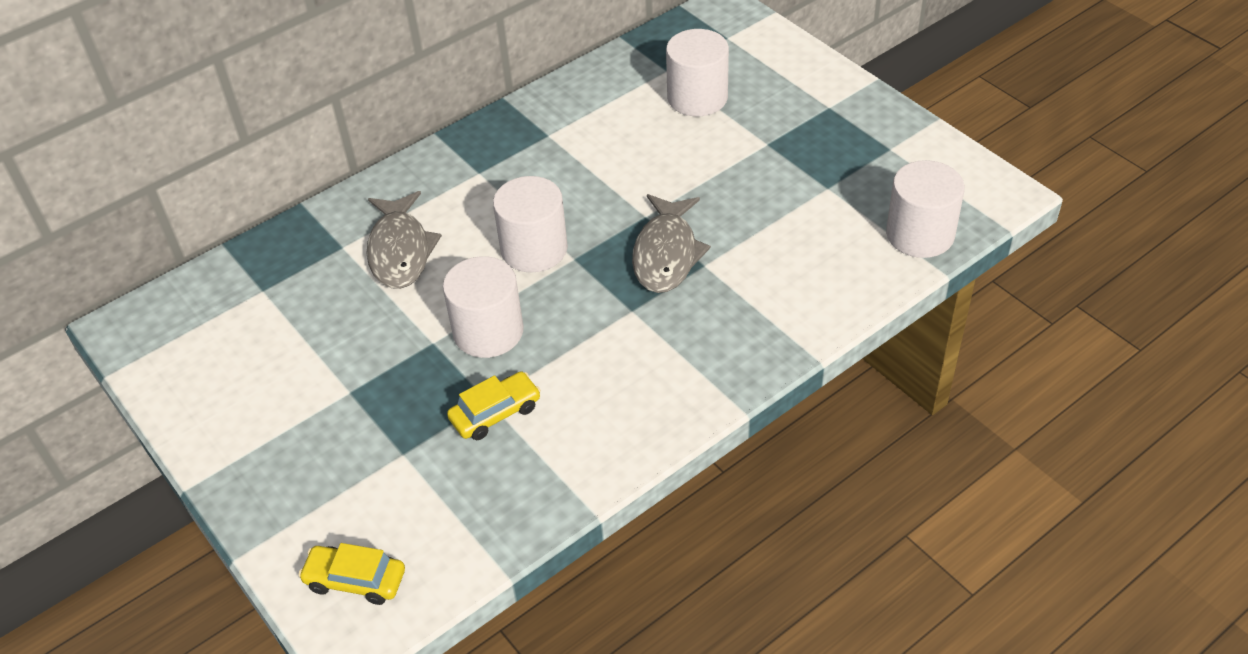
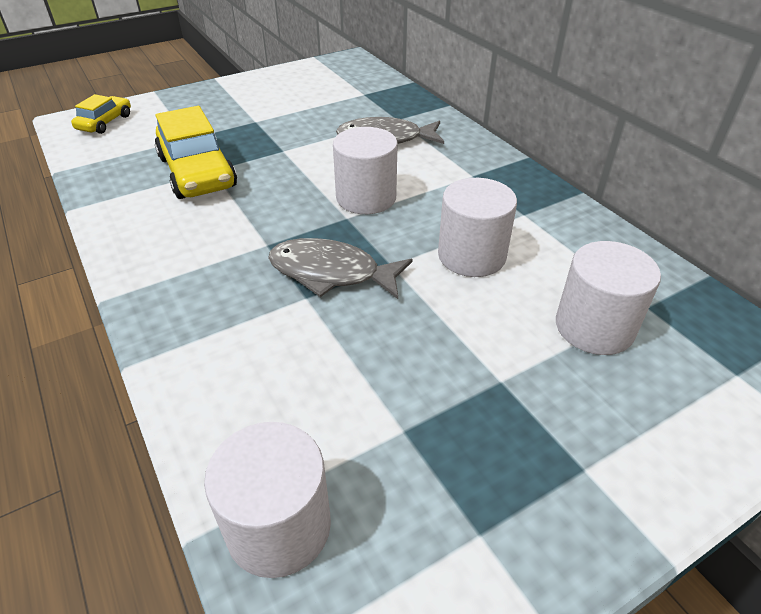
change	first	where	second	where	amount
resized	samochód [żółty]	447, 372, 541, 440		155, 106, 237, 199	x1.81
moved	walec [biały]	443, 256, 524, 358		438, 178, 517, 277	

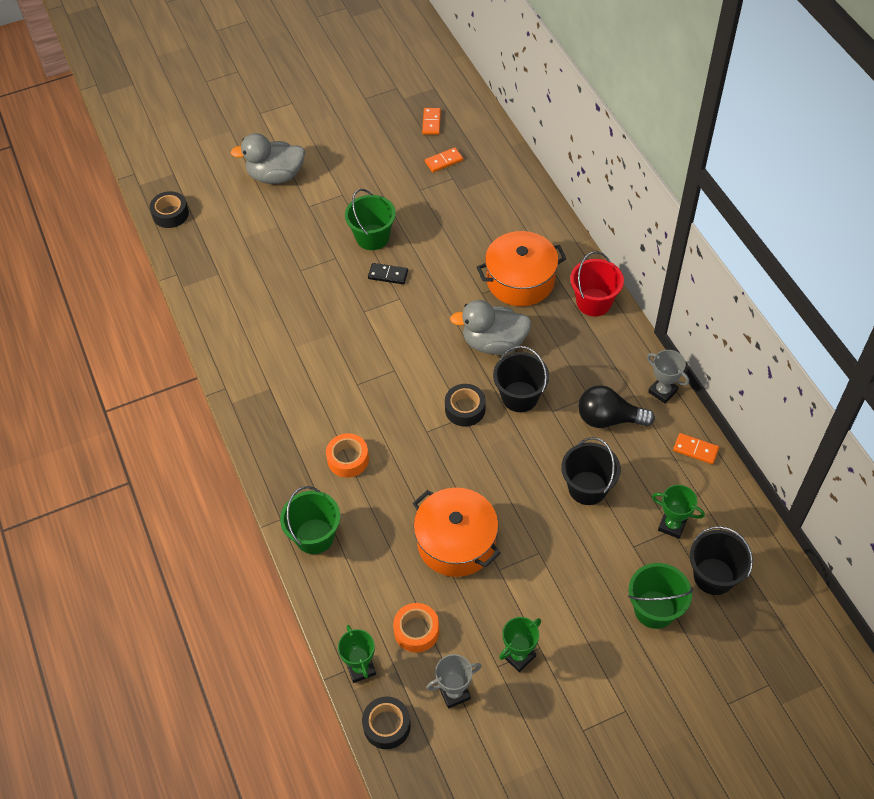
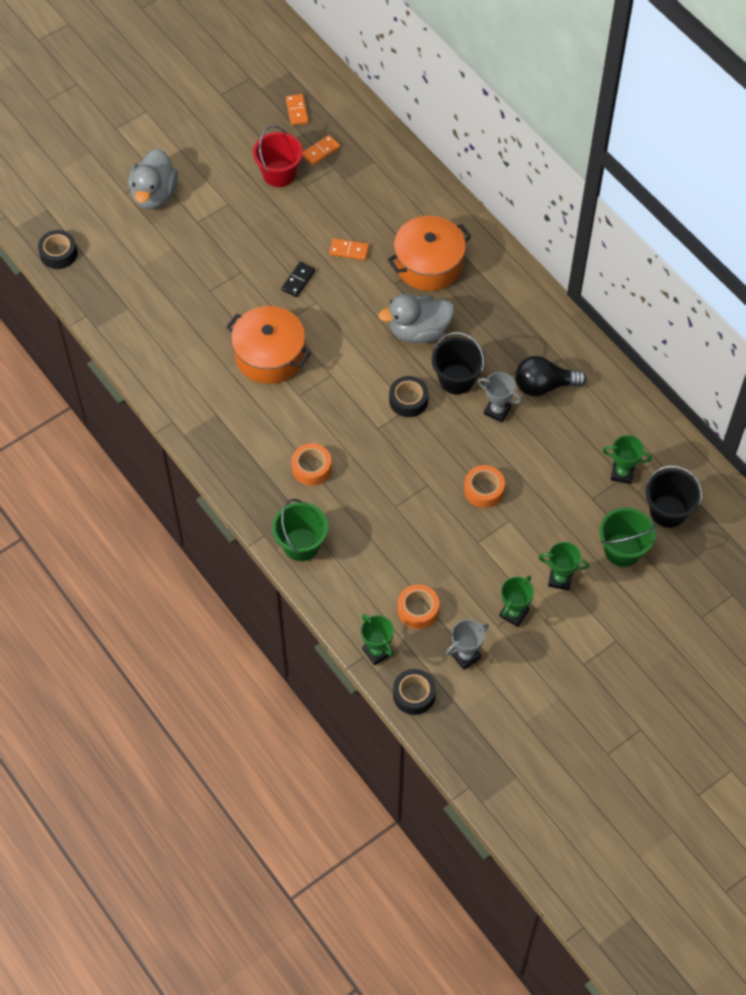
change	first	where	second	where	amount
turned	kaczka [szary]	231, 133, 305, 184		128, 148, 178, 209	60 degrees counterclockwise
moved	garnek [pomarańczowy]	413, 488, 501, 577		226, 306, 311, 384	
moved	wiadro [czerwony]	570, 251, 624, 316		253, 125, 303, 187	
turned	kostka domina [czarny]	368, 263, 408, 284		281, 262, 315, 297	60 degrees counterclockwise
moved	kostka domina [pomarańczowy]	673, 433, 719, 464		329, 238, 369, 260	
added			taśma klejąca [pomarańczowy]	464, 465, 505, 508	
moved	puchar [szary]	647, 350, 689, 404		478, 372, 522, 423	
added			puchar [zielony]	538, 542, 589, 590	
removed	wiadro [zielony]	345, 189, 396, 250			
removed	wiadro [czarny]	561, 437, 621, 505			

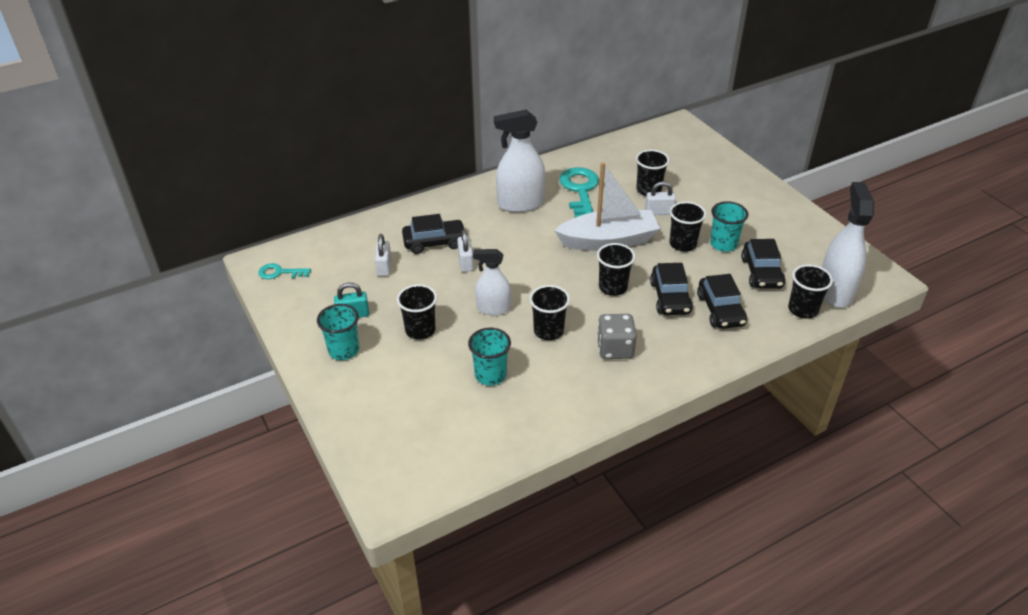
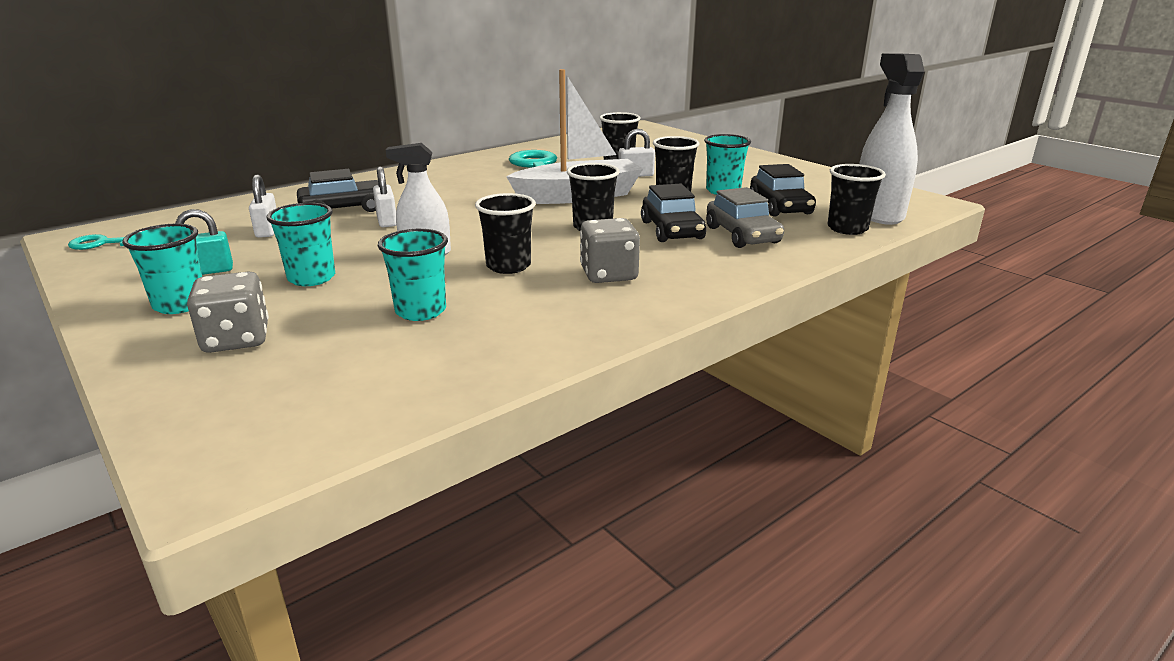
change	first	where	second	where	amount
added			kostka do gry [szary]	187, 271, 269, 353	
recoloured	szklanka [czarny]	397, 284, 437, 340	szklanka [turkusowy]	266, 203, 335, 286	
recoloured	samochód [czarny]	697, 274, 747, 329	samochód [szary]	706, 187, 784, 248	
removed	spryskiwacz [biały]	494, 110, 545, 213			

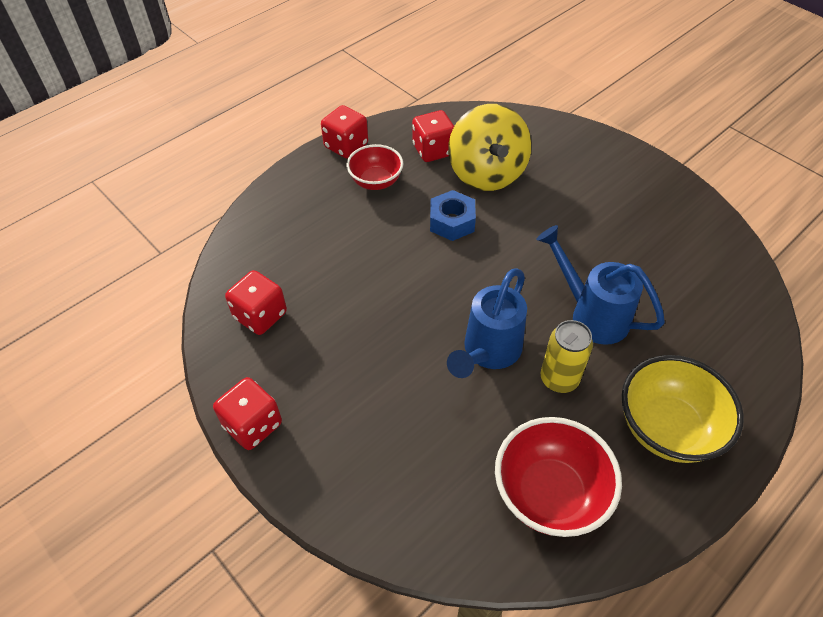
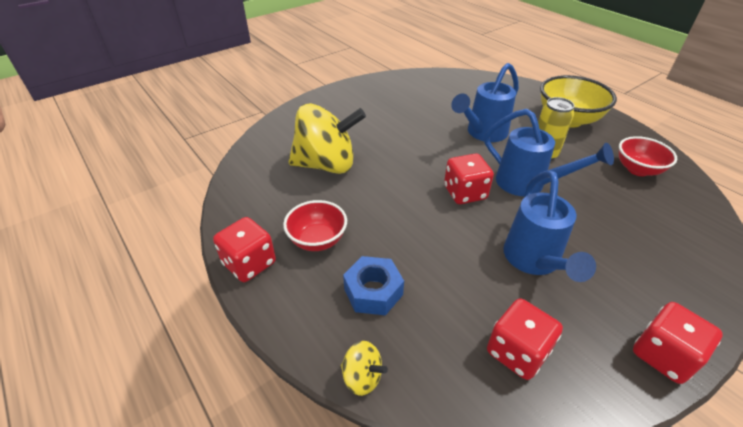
change	first	where	second	where	amount
added			bączek [żółty]	341, 341, 388, 396	
moved	nakrętka [niebieski]	430, 190, 476, 241		343, 256, 404, 315	
moved	kostka do gry [czerwony]	412, 110, 454, 162		444, 153, 494, 204	
added			konewka [niebieski]	503, 170, 596, 282	
resized	miska [czerwony]	495, 417, 622, 537		619, 136, 677, 176	x0.64

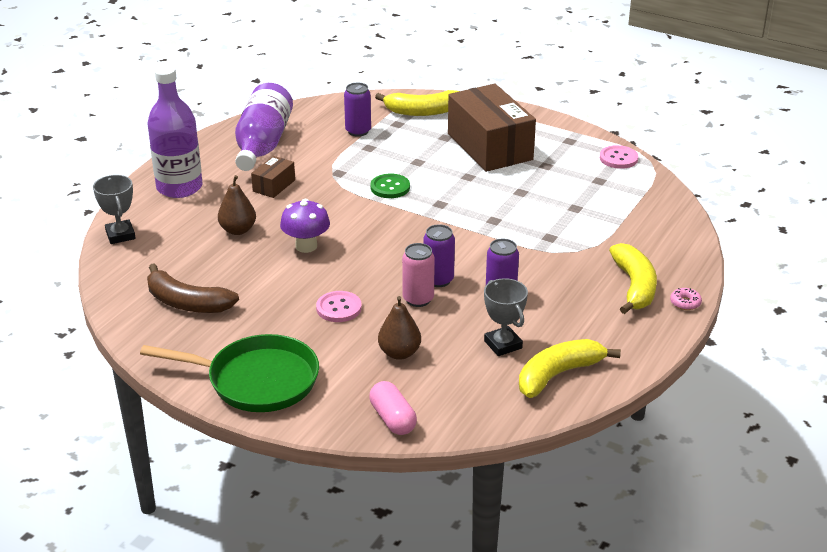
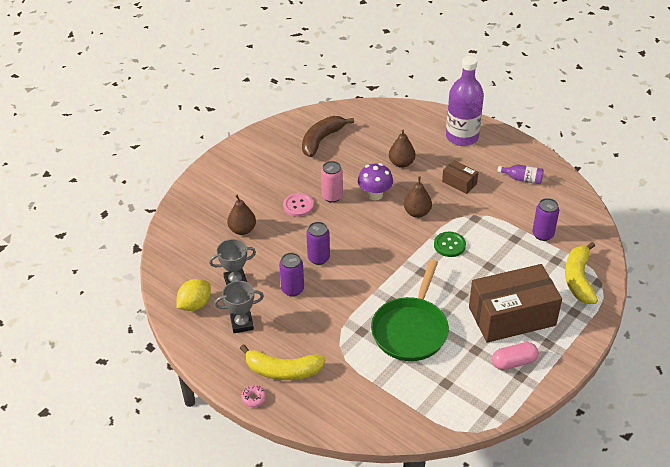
change	first	where	second	where	amount
replaced	banan [żółty]	519, 339, 621, 398	cytryna [żółty]	177, 279, 211, 311	
moved	puchar [szary]	93, 175, 136, 244		214, 281, 264, 333	
moved	puszka [różowy]	402, 243, 435, 307		321, 161, 343, 203	
moved	patelnia [zielony]	140, 334, 319, 412		371, 260, 449, 361	
added			gruszka [brązowy]	404, 177, 432, 218	
moved	kapsułka [różowy]	369, 381, 417, 435		492, 342, 538, 370	
resized	butelka [fioletowy]	235, 83, 293, 171		497, 165, 544, 184	x0.45
removed	guzik [różowy]	600, 145, 638, 169			

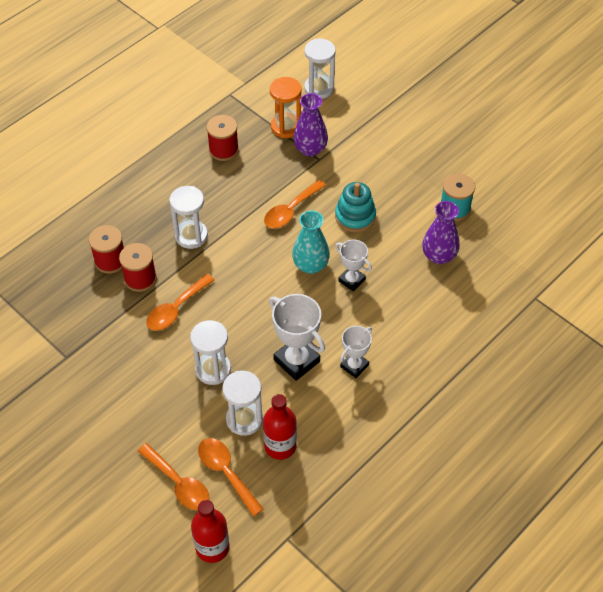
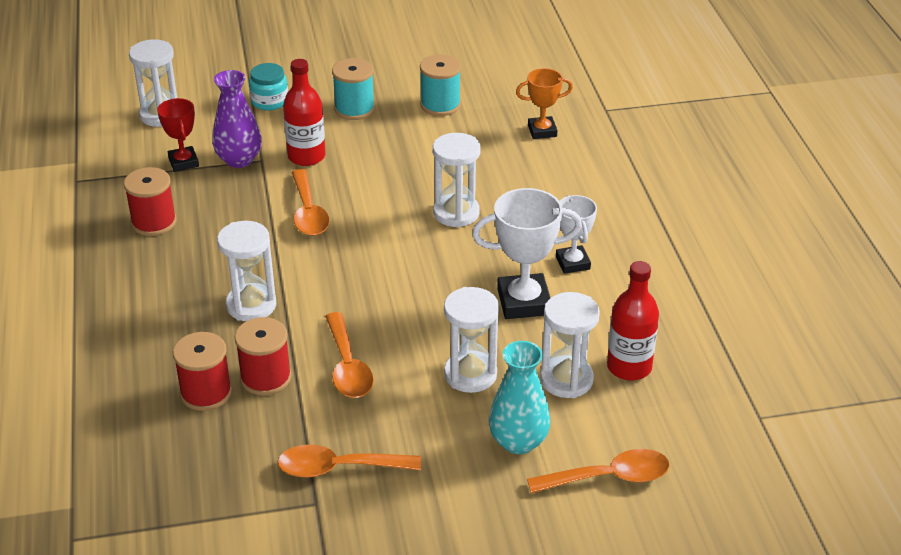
change	first	where	second	where	amount
replaced	klepsydra [pomarańczowy]	270, 77, 302, 138	puchar [czerwony]	157, 98, 199, 172	
added			słoik [turkusowy]	249, 63, 288, 111	
moved	łyżka [pomarańczowy]	198, 438, 264, 516		277, 445, 421, 478	
moved	butelka [czerwony]	191, 500, 230, 563		283, 59, 326, 166	
added			szpulka [turkusowy]	332, 58, 375, 120	
replaced	puchar [biały]	335, 239, 372, 291	klepsydra [biały]	433, 133, 481, 228	
moved	wazon [turkusowy]	292, 210, 330, 274		489, 341, 551, 454	
added			puchar [pomarańczowy]	516, 68, 573, 139	
removed	zabawka nakładanka [turkusowy]	335, 182, 376, 232			
removed	wazon [fioletowy]	422, 201, 460, 264			

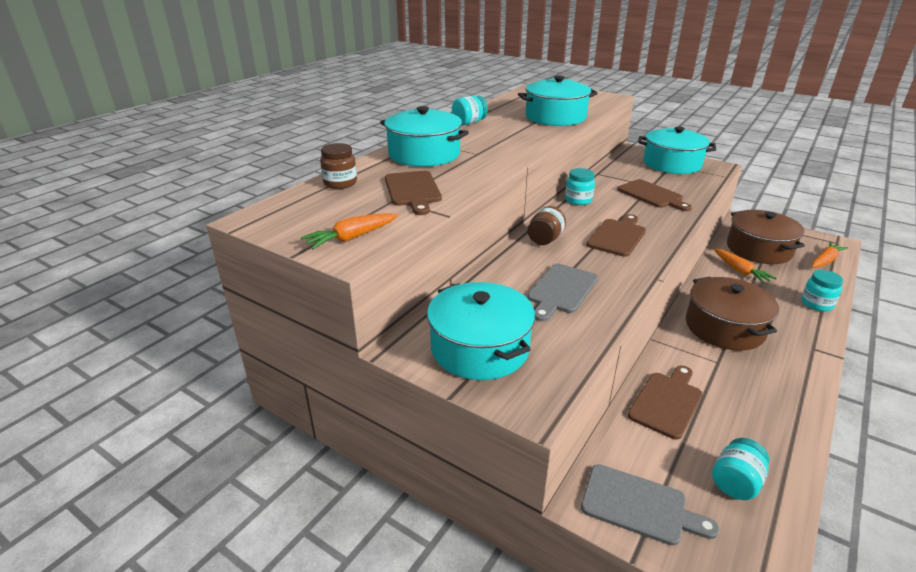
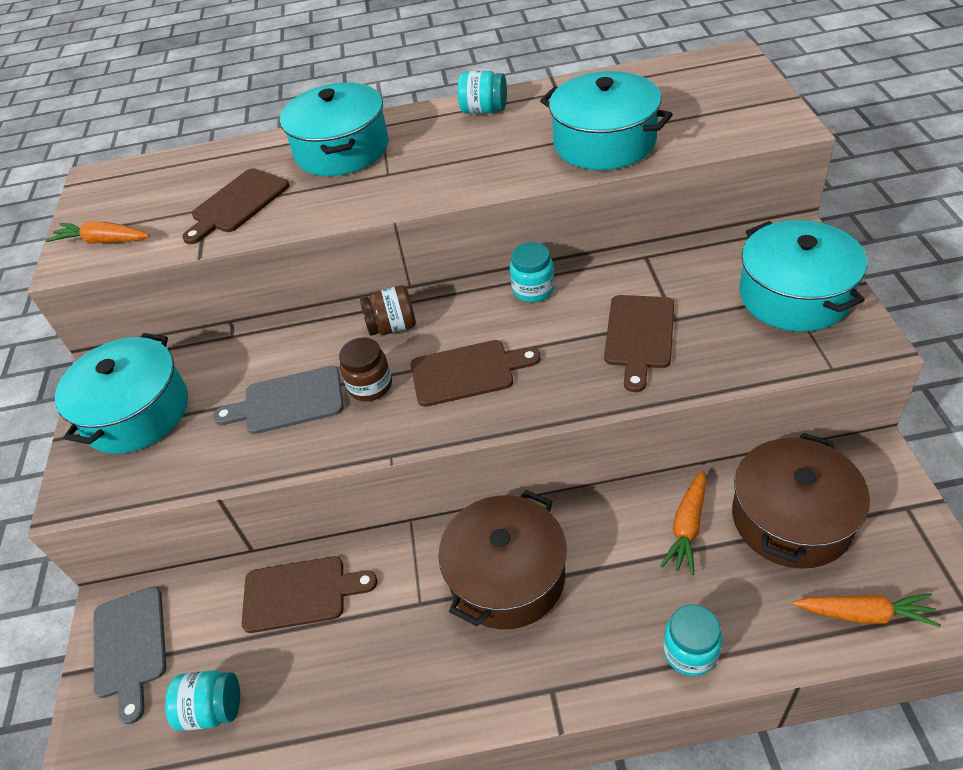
change	first	where	second	where	amount
moved	słoik [brązowy]	320, 143, 357, 189		339, 337, 392, 401	

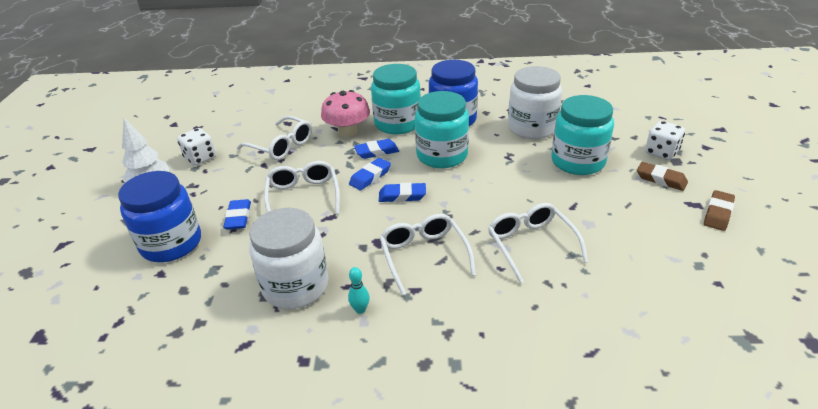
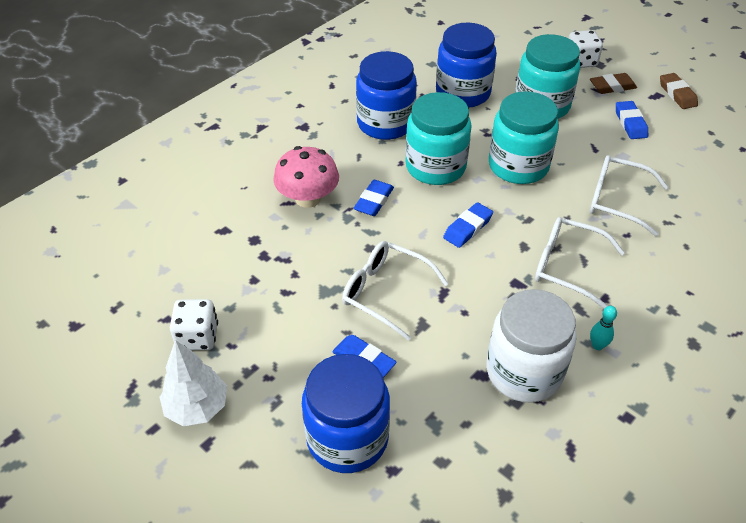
change	first	where	second	where	amount
recoloured	słoik [biały]	508, 66, 562, 139	słoik [niebieski]	436, 23, 497, 108	
moved	słoik [turkusowy]	371, 64, 421, 135		489, 91, 559, 184	
moved	gumka do mazania [niebieski]	349, 158, 391, 190		616, 101, 648, 139	
removed	okulary [biały]	237, 116, 312, 160			

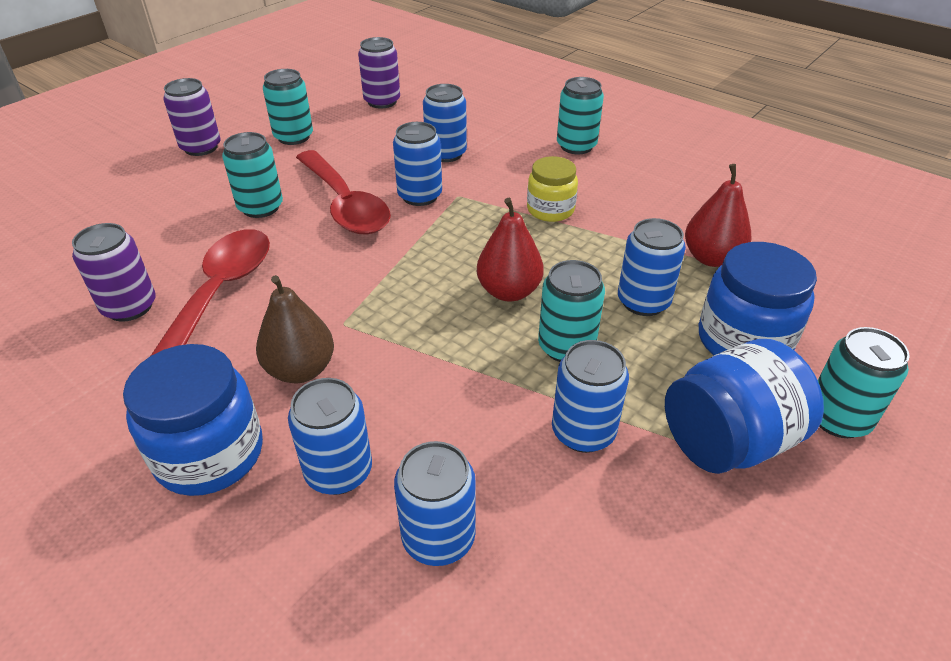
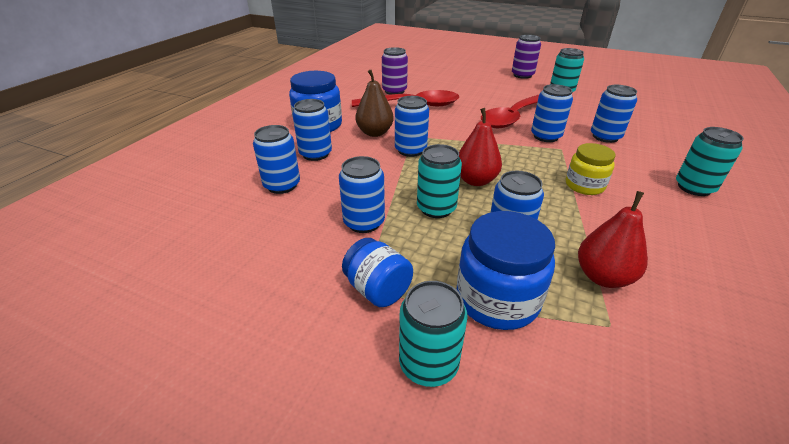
change	first	where	second	where	amount
resized	słoik [niebieski]	665, 339, 824, 474		342, 238, 413, 307	x0.64
added			puszka [niebieski]	395, 96, 429, 157	
removed	puszka [turkusowy]	222, 132, 283, 218			
removed	puszka [fioletowy]	358, 37, 400, 109			

